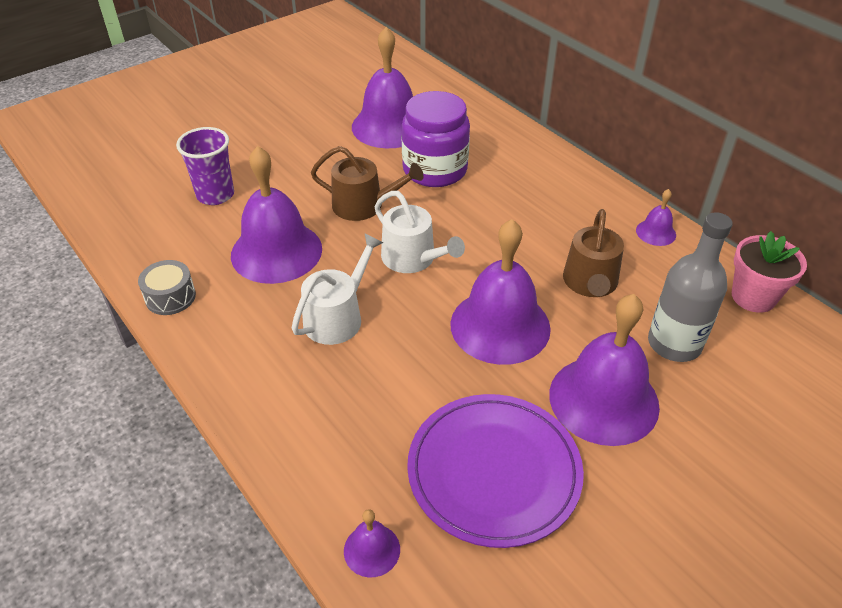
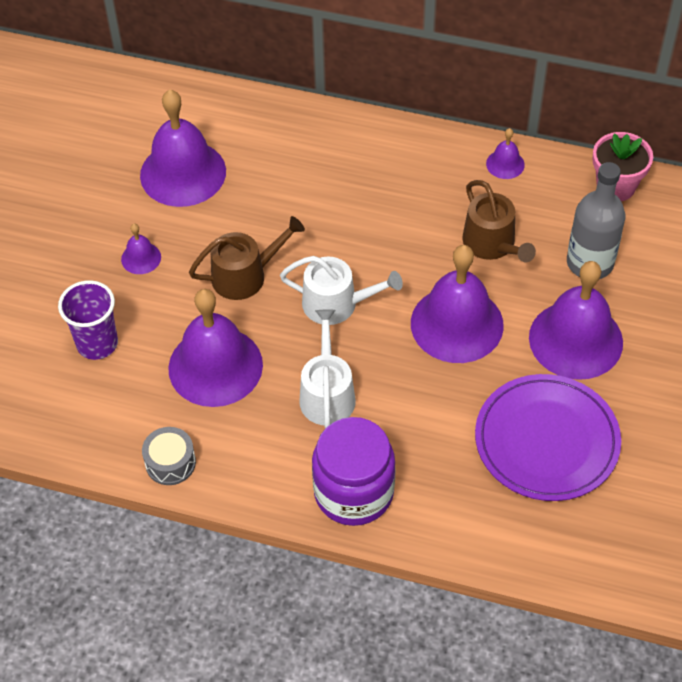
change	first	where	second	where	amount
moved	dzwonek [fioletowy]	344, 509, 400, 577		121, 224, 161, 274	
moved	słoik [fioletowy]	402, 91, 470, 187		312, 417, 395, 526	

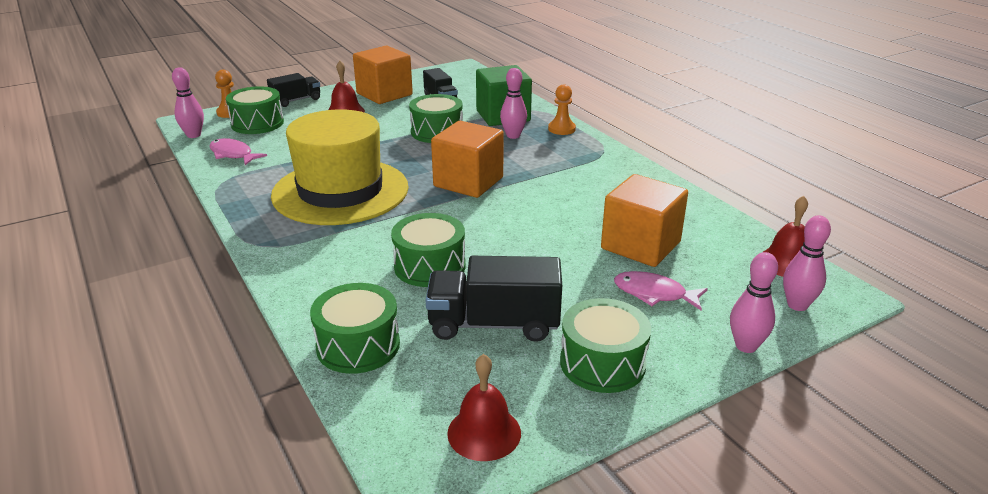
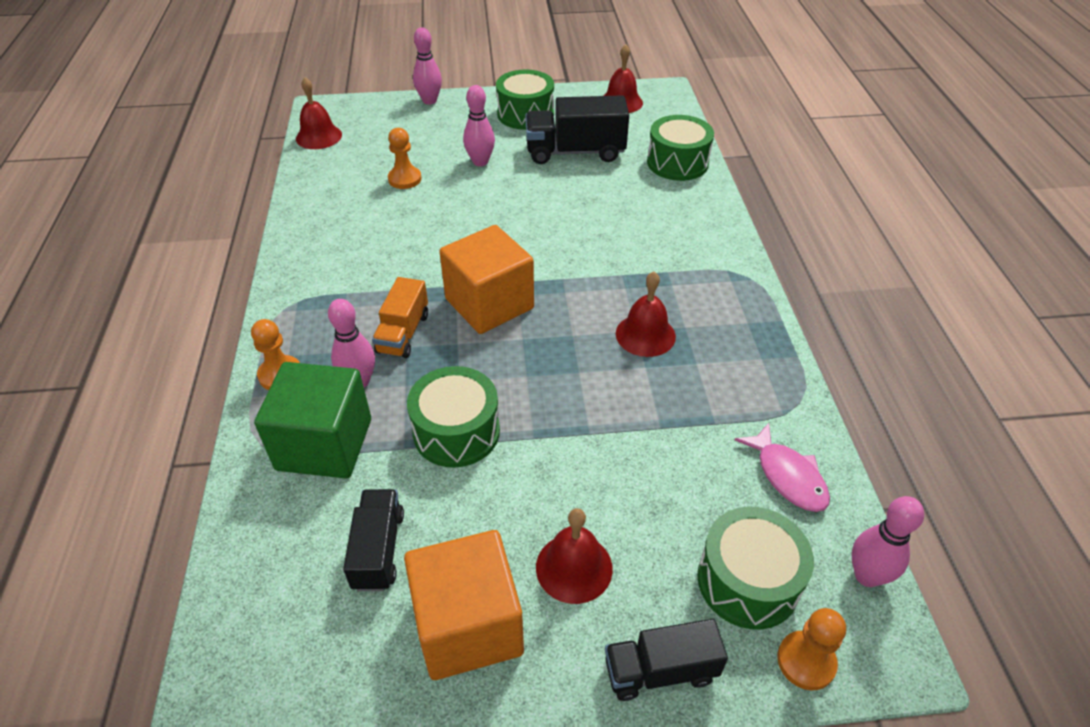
change	first	where	second	where	amount
added			ciężarówka [pomarańczowy]	372, 277, 428, 358	
replaced	sześcian [pomarańczowy]	601, 174, 688, 267	pionek [pomarańczowy]	388, 128, 422, 189	
moved	kręgiel [różowy]	783, 215, 831, 311		463, 85, 495, 166	
turned	ciężarówka [czarny]	426, 256, 562, 342		525, 95, 629, 164	150 degrees clockwise
replaced	kapelusz [żółty]	271, 109, 409, 225	dzwonek [czerwony]	616, 272, 676, 357	
removed	bęben [zielony]	391, 213, 466, 287			
removed	ryba [różowy]	614, 271, 708, 311			

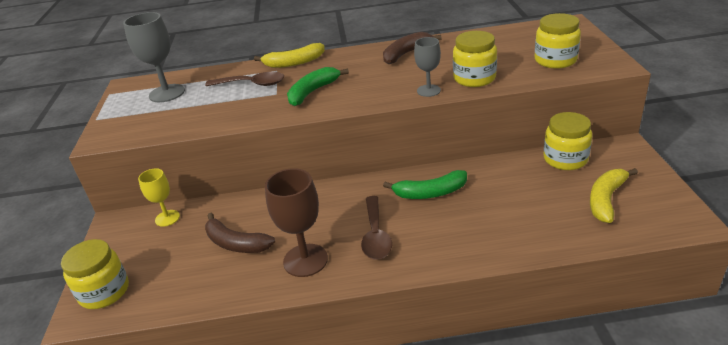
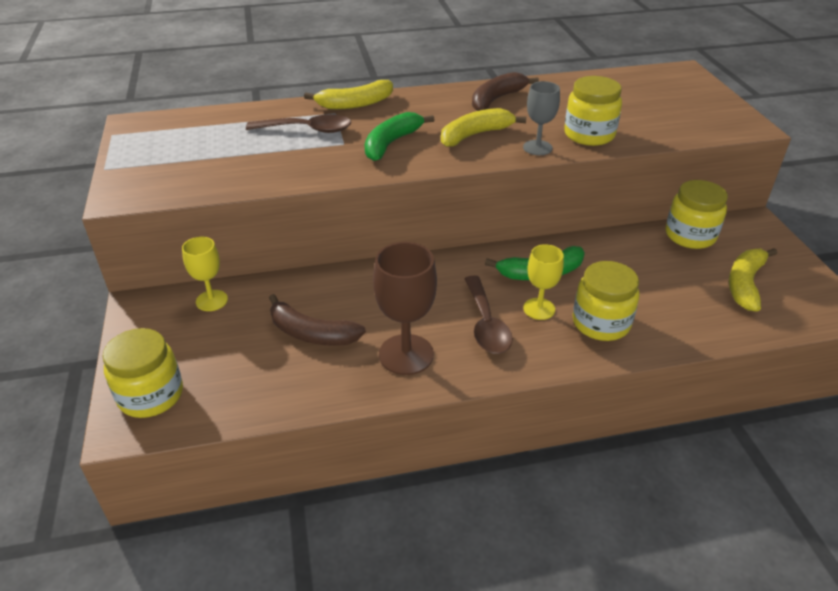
change	first	where	second	where	amount
added			banan [żółty]	441, 108, 526, 147	
added			kielich [żółty]	523, 244, 564, 320	
moved	słoik [żółty]	535, 13, 581, 69		573, 261, 639, 341	
removed	kielich [szary]	123, 12, 185, 102			

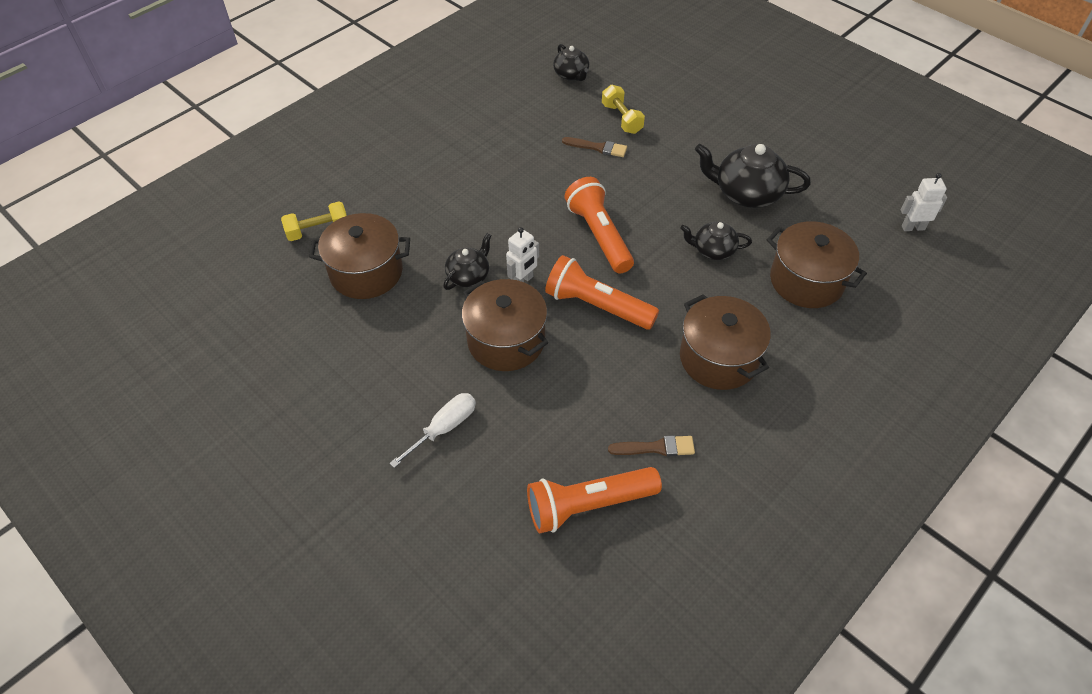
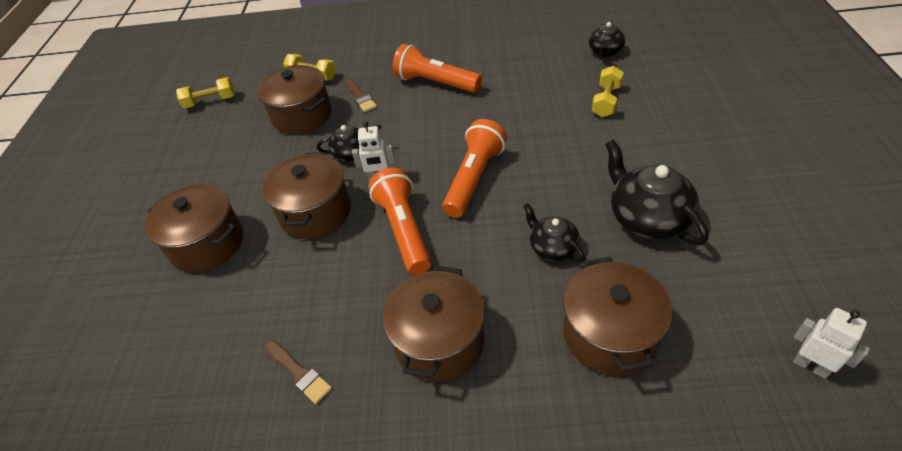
change	first	where	second	where	amount
replaced	śrubokręt [biały]	389, 393, 476, 468	garnek [brązowy]	145, 184, 243, 272	
added			hantel [żółty]	176, 77, 235, 108	
moved	pędzel [brązowy]	562, 137, 627, 157		345, 79, 377, 112	
moved	latarka [pomarańczowy]	527, 467, 662, 533		393, 44, 482, 93	

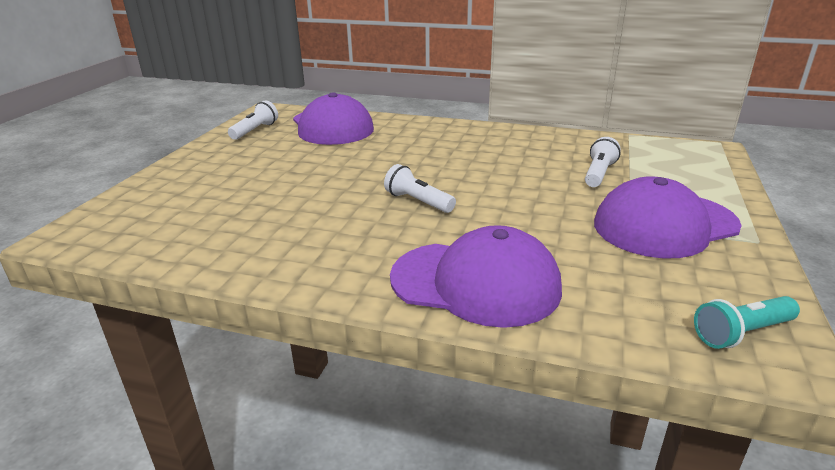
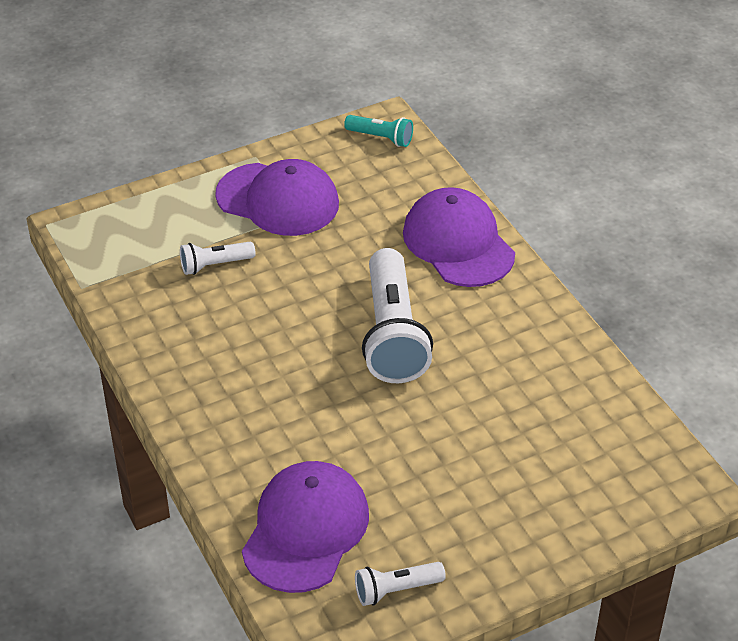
change	first	where	second	where	amount
resized	latarka [biały]	384, 164, 456, 213		362, 248, 433, 383	x2.06

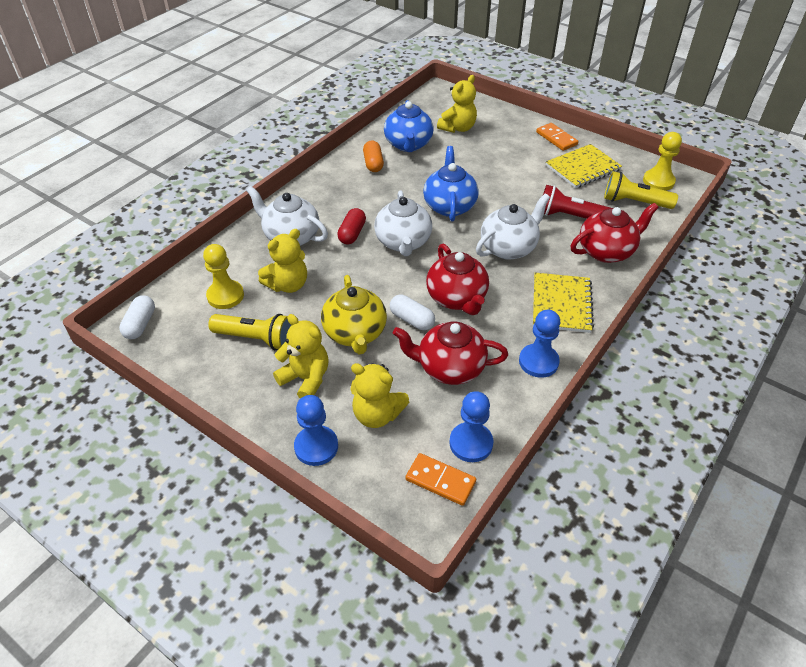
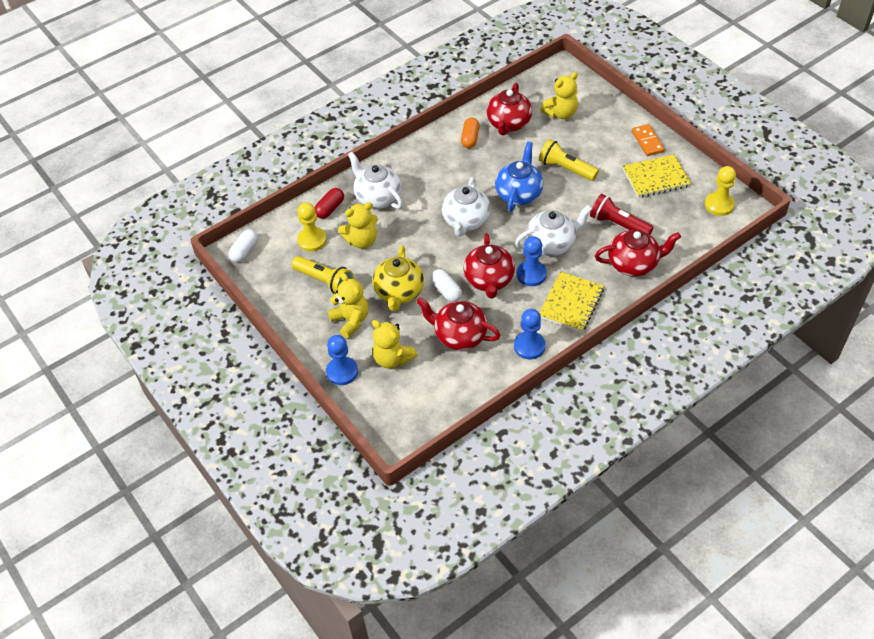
change	first	where	second	where	amount
moved	kapsułka [czerwony]	337, 208, 366, 245		314, 188, 344, 219	
recoloured	imbryk [niebieski]	384, 100, 434, 152	imbryk [czerwony]	487, 83, 532, 135	
moved	pionek [niebieski]	449, 391, 493, 462		517, 236, 547, 286	
moved	latarka [żółty]	604, 171, 678, 209		539, 139, 599, 181	
removed	kostka domina [pomarańczowy]	406, 453, 476, 506			

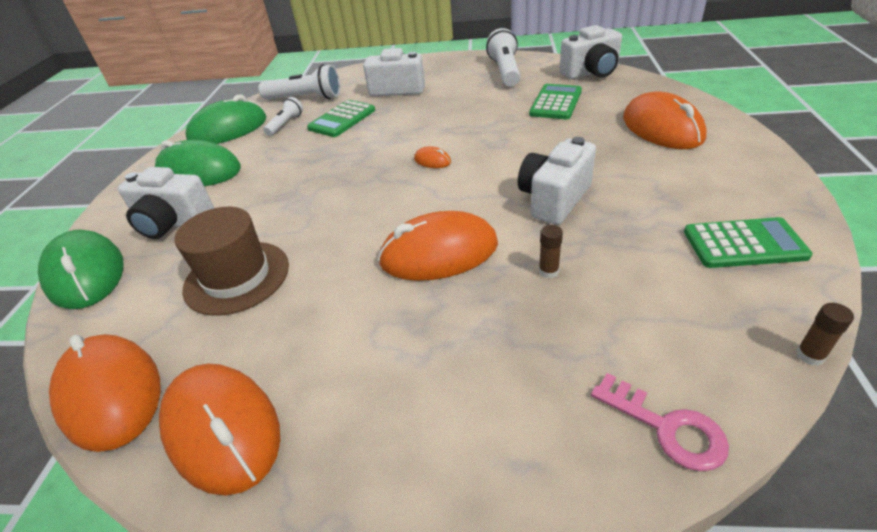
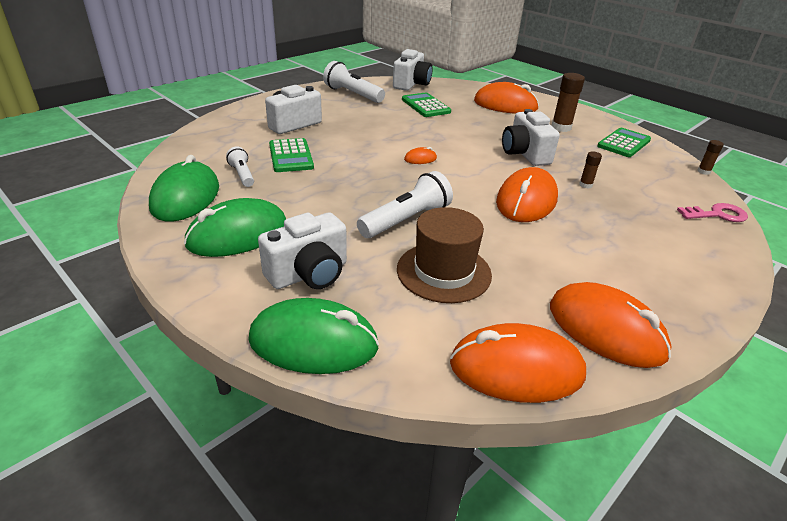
change	first	where	second	where	amount
moved	latarka [biały]	258, 64, 340, 100		357, 171, 453, 238	
turned	myszka [pomarańczowy]	159, 364, 280, 495		550, 282, 672, 368	45 degrees clockwise
added			klej w sztyfcie [brązowy]	551, 73, 585, 132	

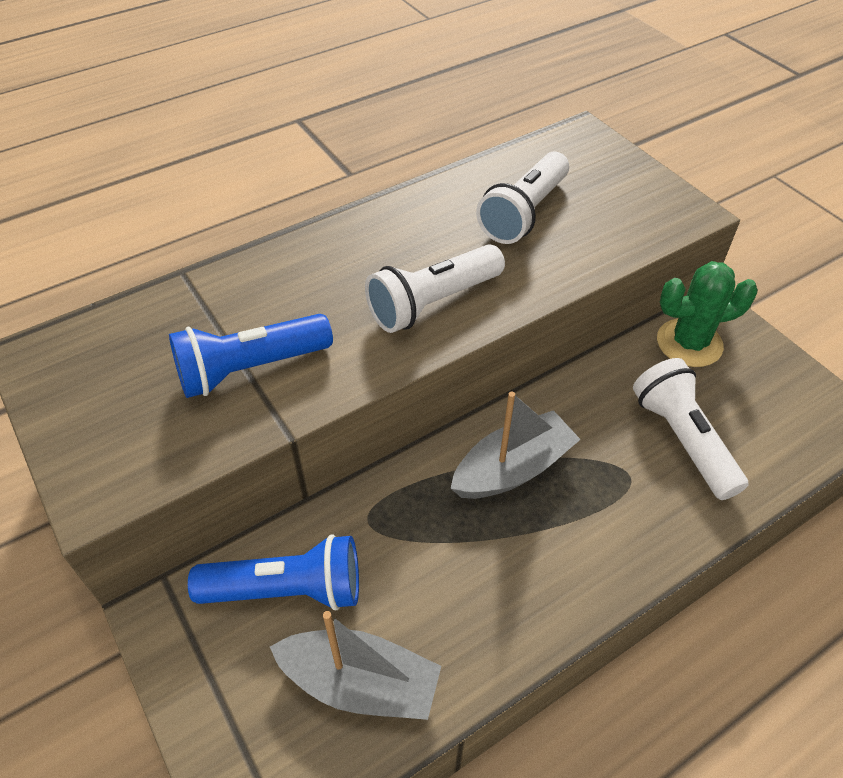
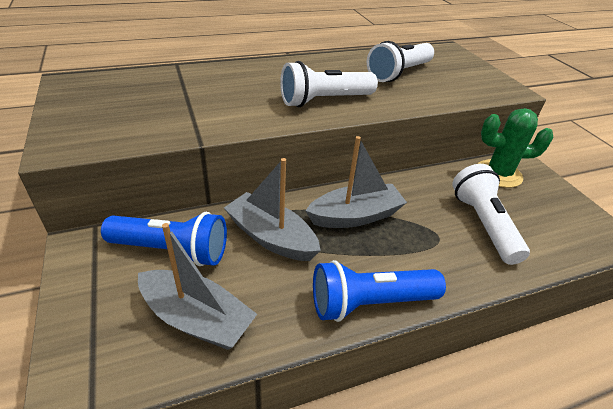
change	first	where	second	where	amount
added			łódka [szary]	224, 158, 321, 261	
moved	latarka [niebieski]	169, 314, 333, 398		313, 260, 446, 322	

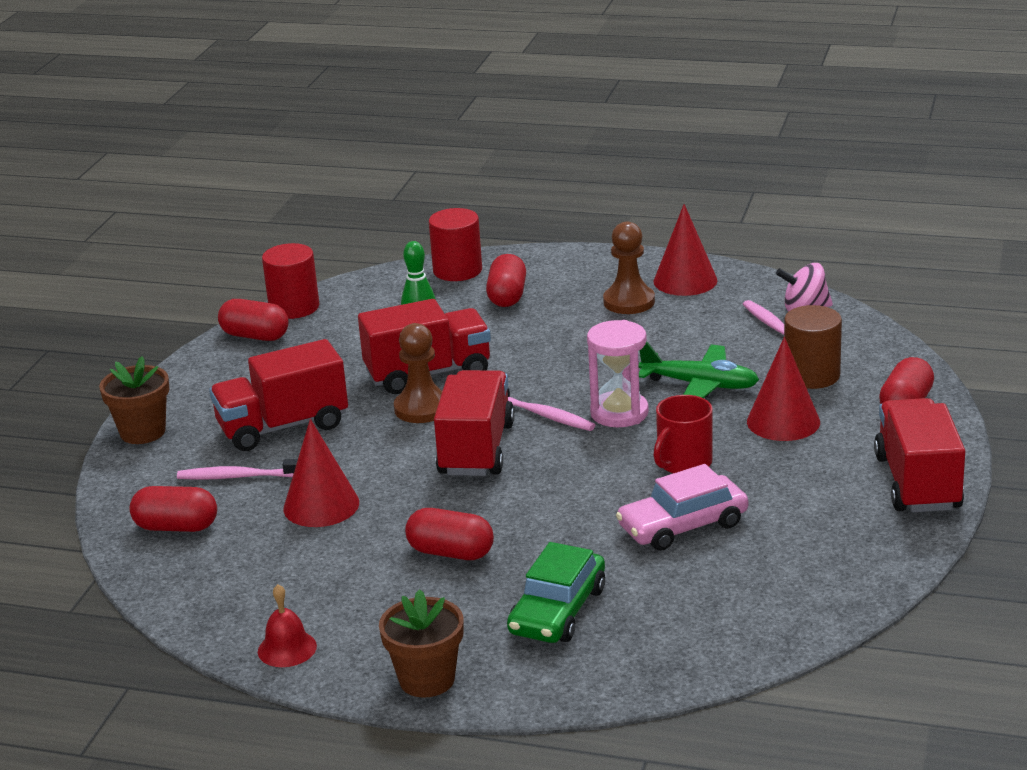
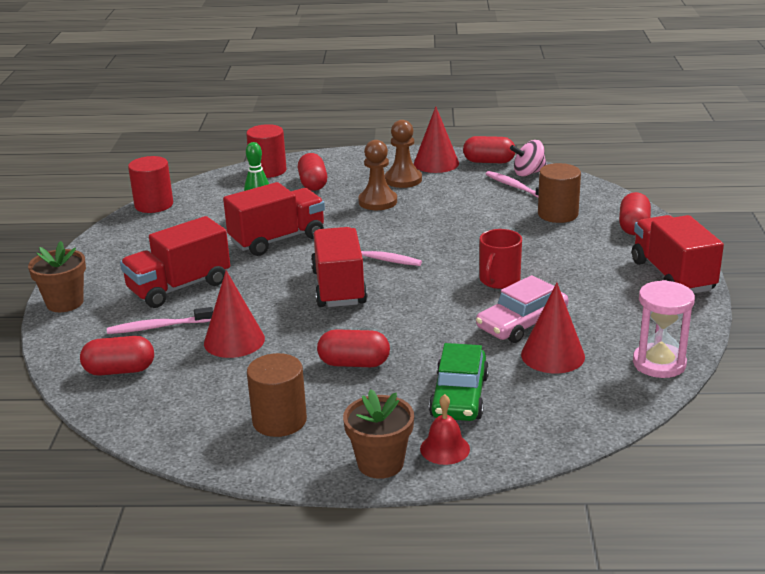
change	first	where	second	where	amount
added			walec [brązowy]	247, 353, 307, 437	
moved	pionek [brązowy]	394, 323, 442, 423		358, 140, 397, 210	
moved	dzwonek [czerwony]	258, 584, 317, 667		420, 394, 470, 465	
moved	kapsułka [czerwony]	218, 299, 289, 341		463, 136, 515, 163	
moved	stożek [czerwony]	747, 337, 820, 441		521, 283, 585, 374	
moved	klepsydra [różowy]	587, 320, 649, 427		633, 280, 695, 378	
removed	samolot [zielony]	639, 342, 759, 398			

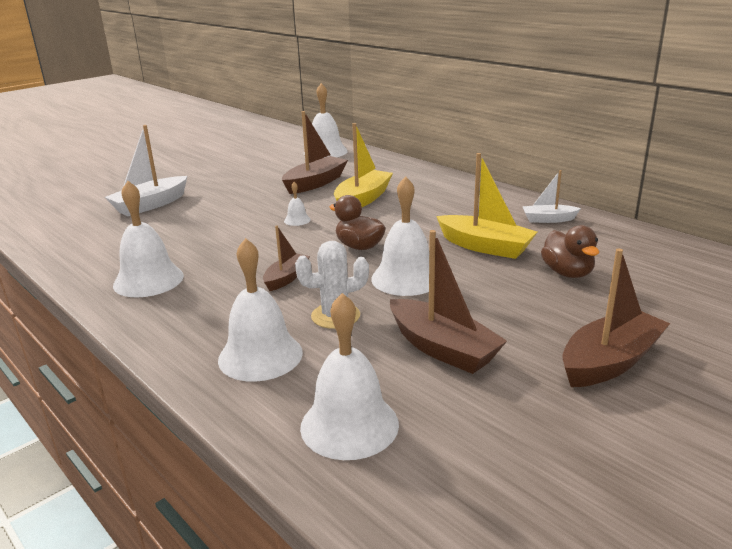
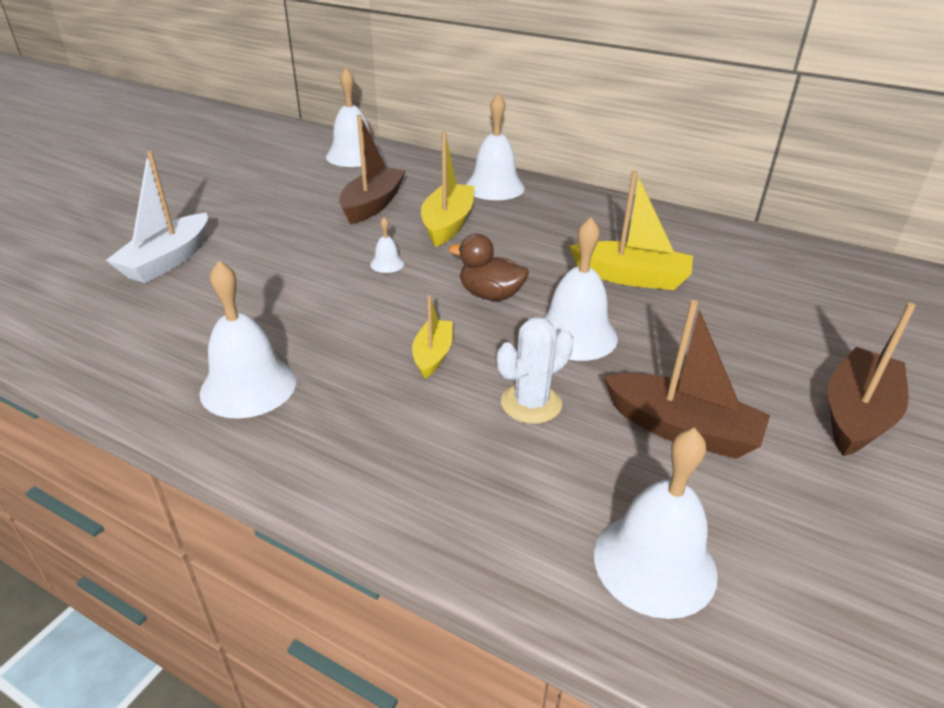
change	first	where	second	where	amount
recoloured	łódka [brązowy]	263, 226, 310, 291	łódka [żółty]	412, 295, 453, 379	
moved	dzwonek [biały]	218, 238, 303, 382		466, 93, 525, 200	
removed	łódka [biały]	522, 170, 581, 223			
removed	kaczka [brązowy]	541, 225, 599, 278			

